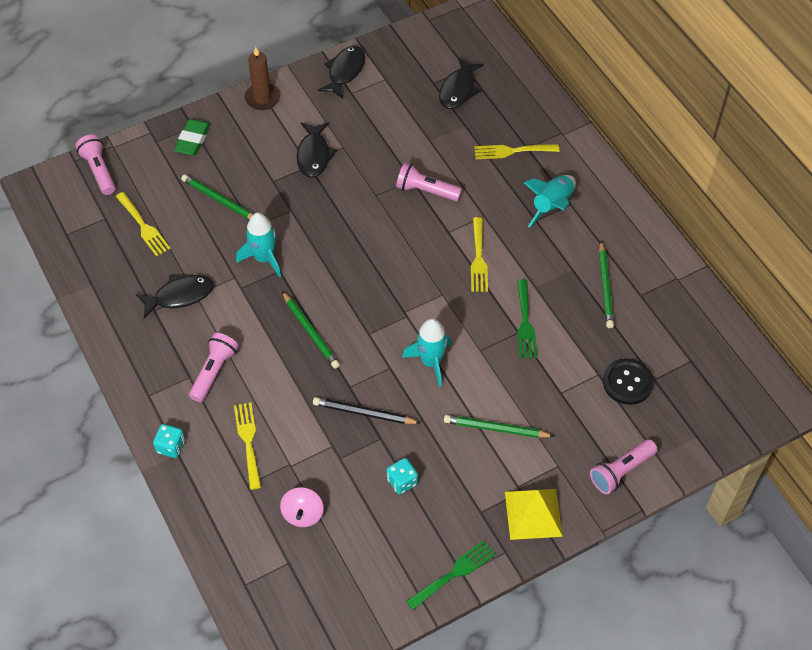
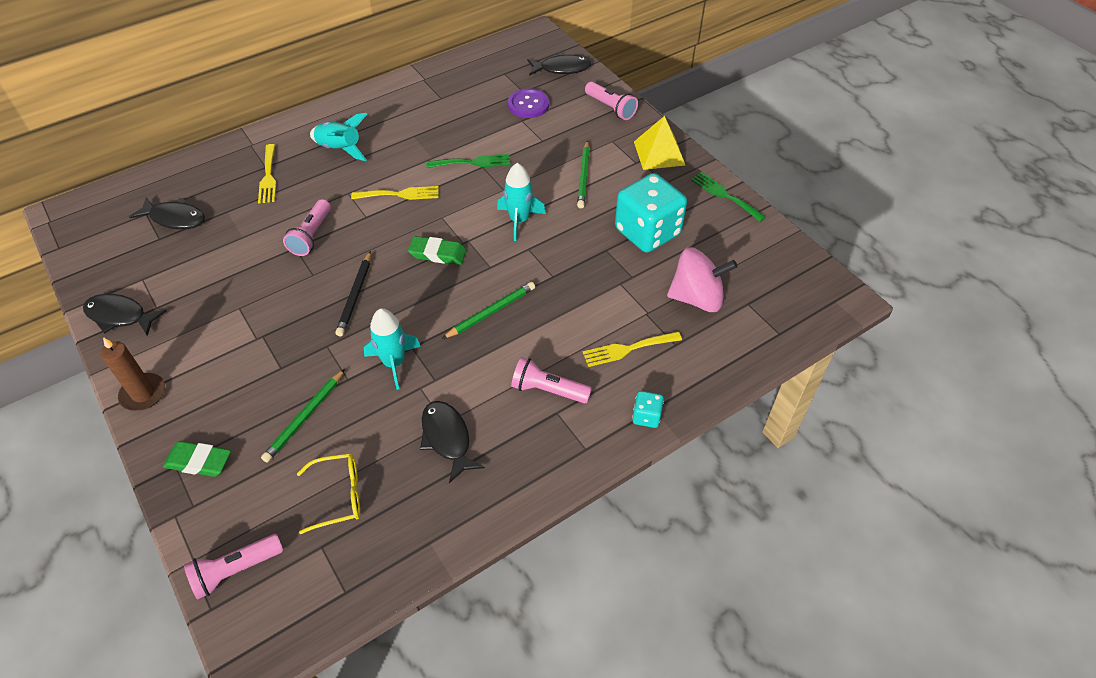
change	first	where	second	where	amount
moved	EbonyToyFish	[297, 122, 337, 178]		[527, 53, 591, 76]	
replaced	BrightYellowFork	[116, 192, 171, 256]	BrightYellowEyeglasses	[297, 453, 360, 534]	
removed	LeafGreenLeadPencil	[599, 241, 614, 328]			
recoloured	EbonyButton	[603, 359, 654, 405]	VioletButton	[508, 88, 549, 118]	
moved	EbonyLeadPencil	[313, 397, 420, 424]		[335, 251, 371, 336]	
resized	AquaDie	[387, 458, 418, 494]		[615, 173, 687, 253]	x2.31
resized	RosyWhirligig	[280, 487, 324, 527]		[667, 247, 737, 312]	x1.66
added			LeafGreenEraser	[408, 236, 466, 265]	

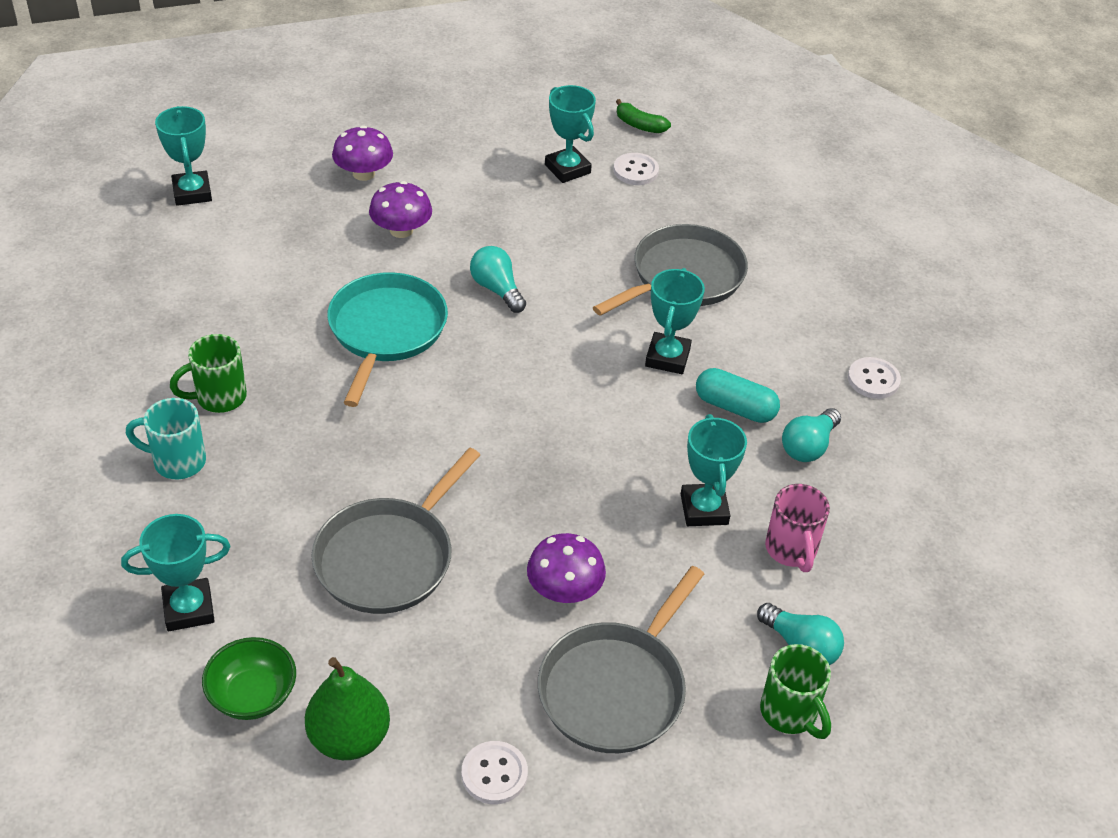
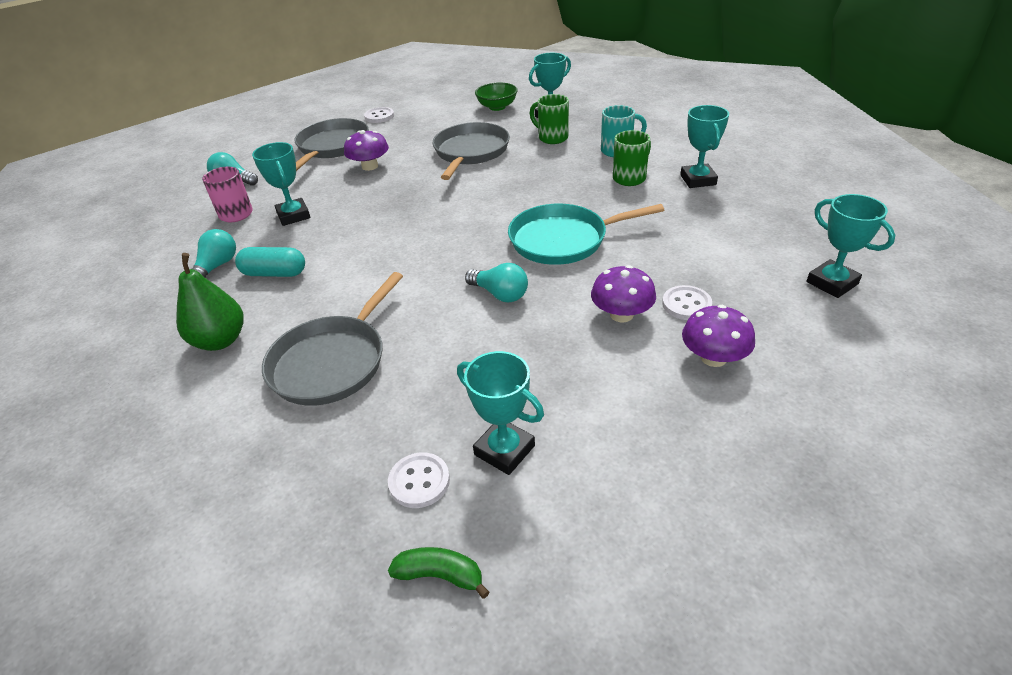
change	first	where	second	where	amount
moved	AquaAwardCup	[645, 268, 705, 374]		[680, 105, 729, 188]	
turned	AquaFryingPan	[327, 272, 448, 407]		[508, 204, 664, 265]	90 degrees clockwise
moved	WhiteButton	[848, 357, 901, 399]		[662, 285, 712, 320]	
moved	LeafGreenCoffeeMug	[760, 644, 831, 739]		[530, 94, 569, 144]	
moved	LeafGreenPearFruit	[305, 657, 390, 760]		[176, 253, 244, 351]	

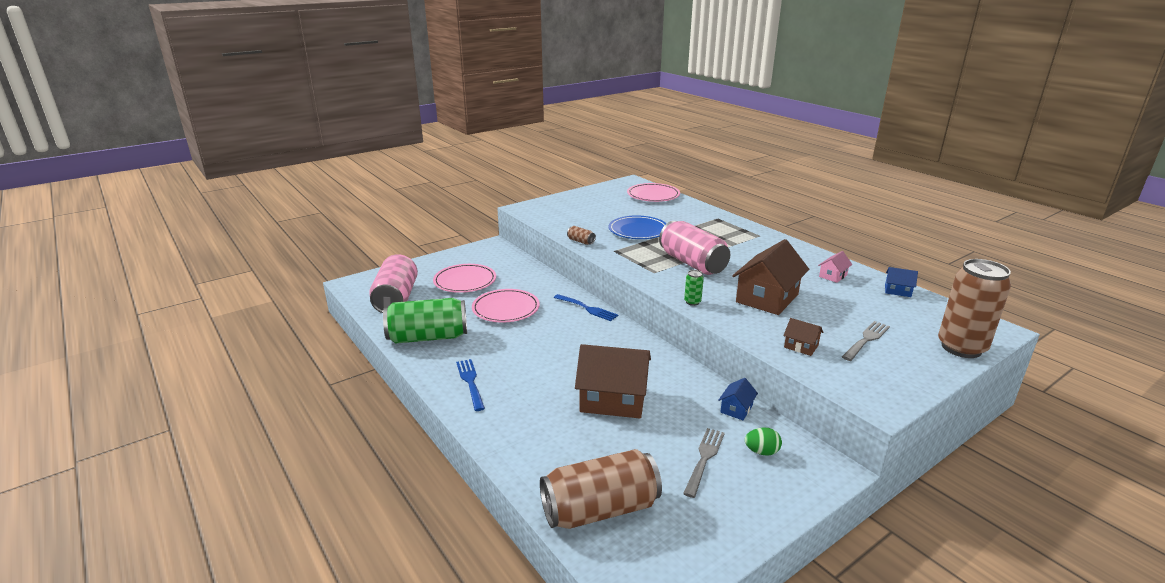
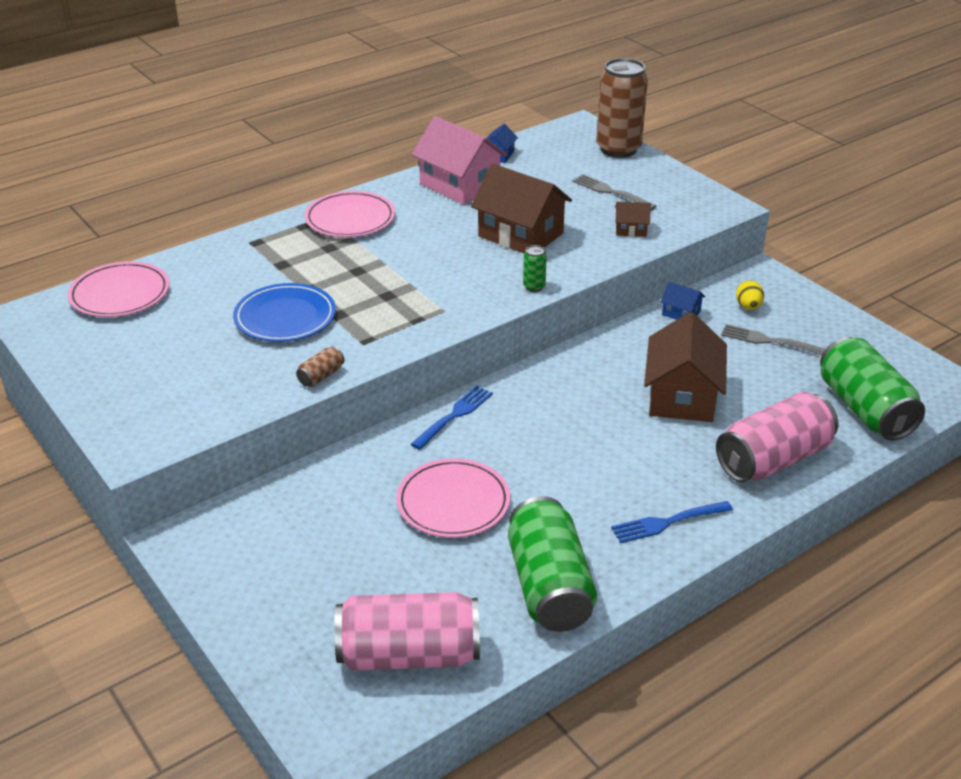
change	first	where	second	where	amount
moved	RosySodaCan	[659, 221, 730, 275]		[716, 392, 838, 482]	
resized	RosyHouse	[818, 251, 852, 283]		[412, 116, 508, 205]	x2.18
moved	RosyDinnerPlate	[433, 264, 496, 293]		[305, 191, 395, 237]	
turned	DarkBrownHouse	[783, 318, 823, 356]		[615, 202, 651, 237]	60 degrees clockwise
recoloured	LeafGreenEgg	[745, 427, 782, 455]	BrightYellowEgg	[736, 280, 764, 310]	
recoloured	DarkBrownSodaCan	[540, 449, 662, 529]	LeafGreenSodaCan	[820, 337, 925, 440]	

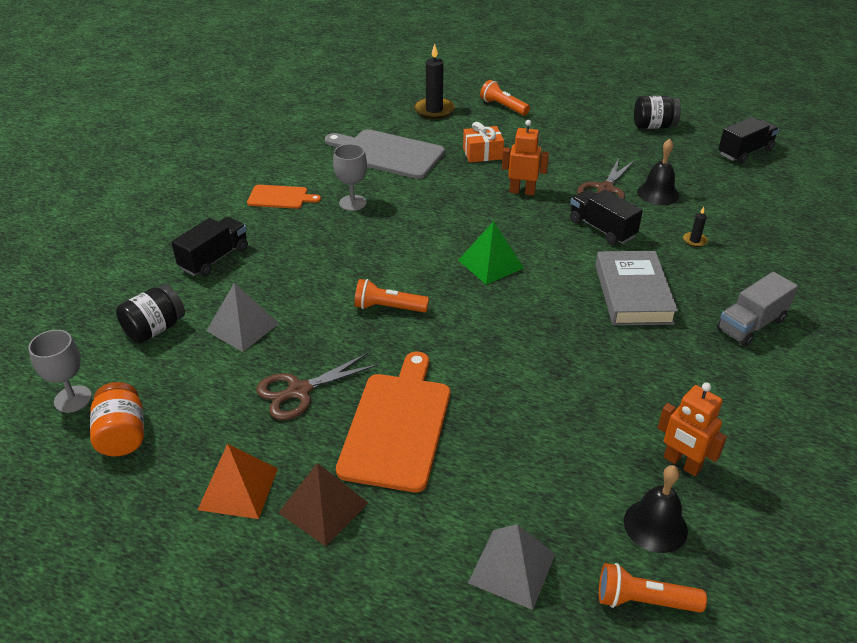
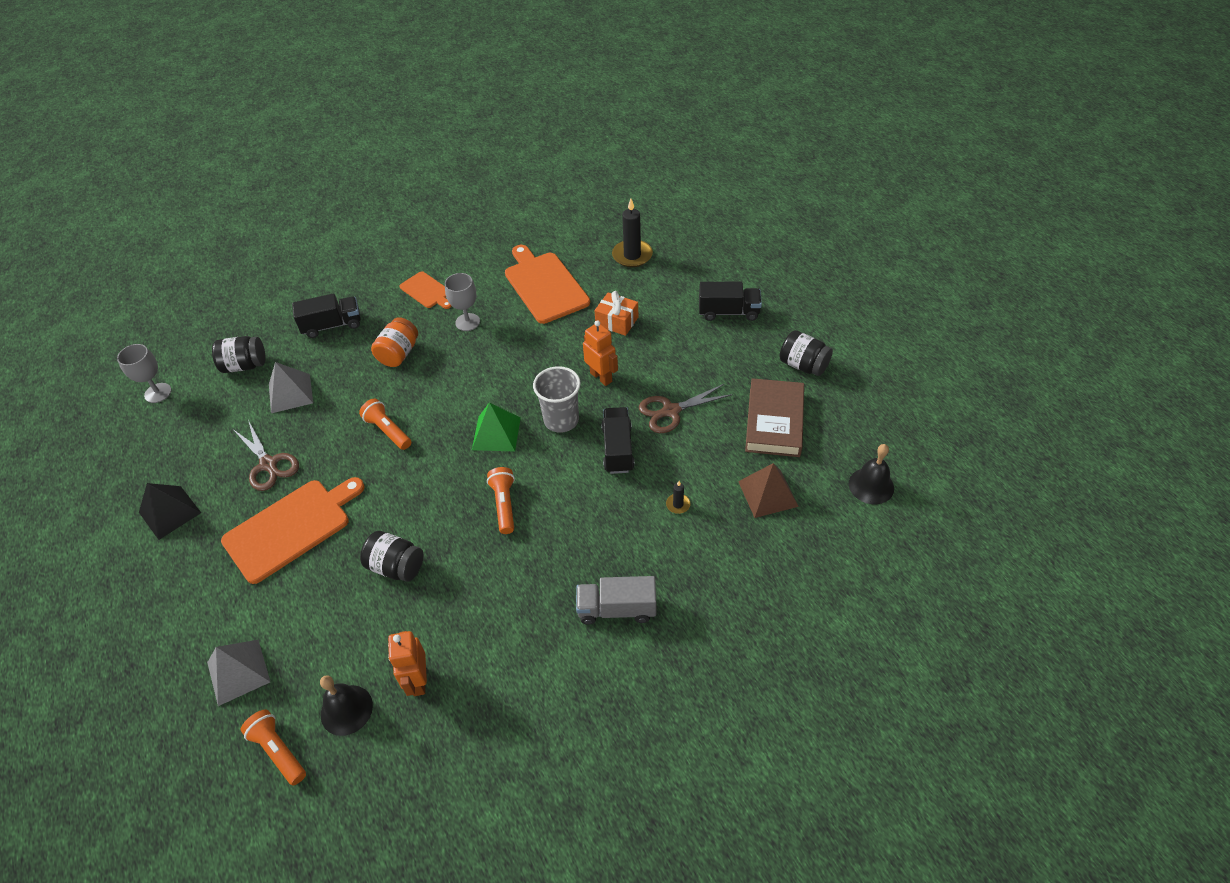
change	first	where	second	where	amount
moved	BrightOrangePocketTorch	[480, 80, 530, 116]		[487, 467, 515, 534]	
moved	EbonyLorry	[719, 117, 779, 164]		[699, 282, 762, 321]	
recoloured	AshGreyCuttingBoard	[325, 129, 445, 179]	BrightOrangeCuttingBoard	[505, 245, 590, 324]	
moved	EbonySchoolBell	[637, 139, 679, 205]		[849, 444, 894, 504]	
removed	AshGreyHardback	[595, 251, 678, 326]			
turned	DarkBrownScissors	[256, 353, 379, 420]		[234, 420, 299, 491]	135 degrees counterclockwise
moved	BrightOrangePreserveJar	[90, 382, 144, 456]		[371, 317, 418, 367]	
recoloured	BrightOrangePyramid	[198, 444, 278, 519]	EbonyPyramid	[139, 483, 201, 540]	
moved	DarkBrownPyramid	[278, 463, 368, 546]		[738, 463, 799, 518]	
added			AshGreyCup	[533, 366, 581, 433]	
added			DarkBrownHardback	[745, 378, 804, 457]	
added			EbonyPreserveJar	[360, 531, 424, 582]	

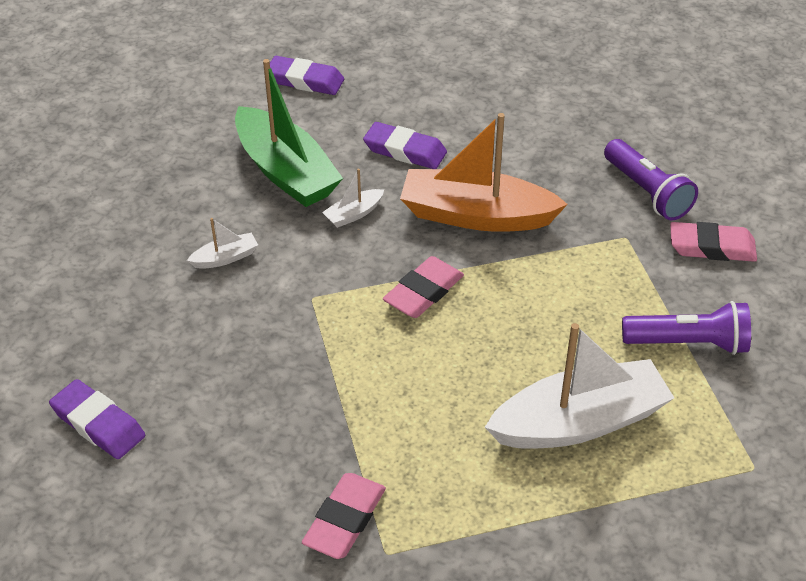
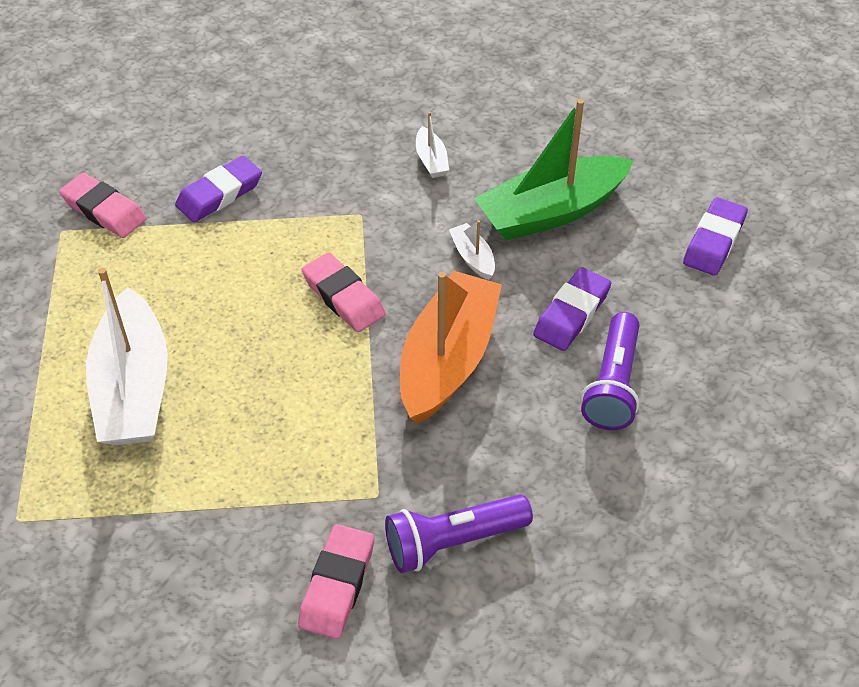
change	first	where	second	where	amount
moved	VioletPocketTorch	[622, 301, 751, 355]		[581, 312, 639, 430]	
moved	VioletEraser	[49, 379, 145, 459]		[175, 156, 262, 222]	

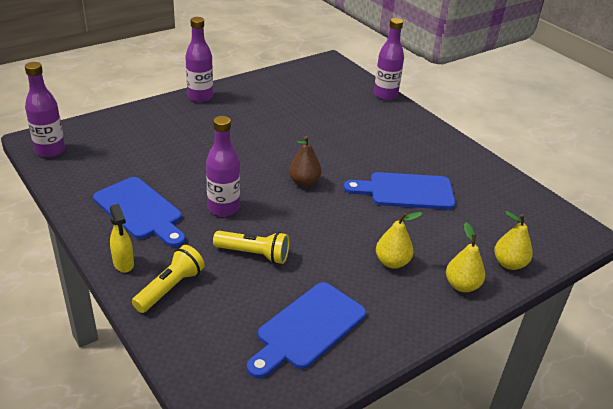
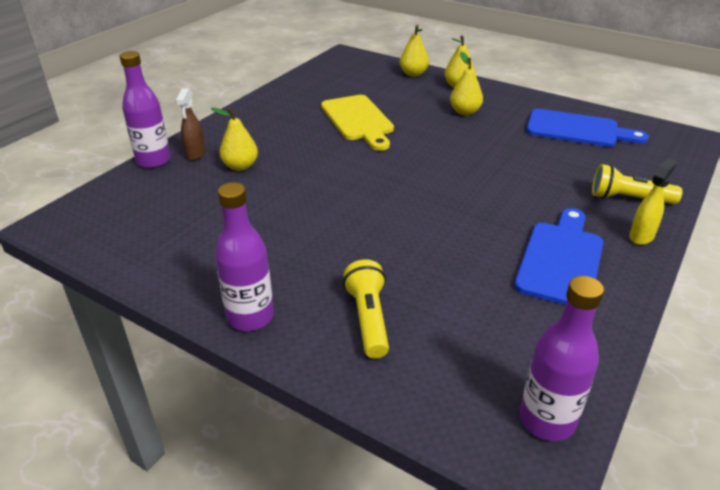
change	first	where	second	where	amount
removed	VioletBottle	[206, 116, 240, 216]			
removed	DarkBrownPearFruit	[289, 136, 322, 187]			
recoloured	CobaltCuttingBoard	[344, 172, 455, 210]	BrightYellowCuttingBoard	[321, 95, 394, 151]	
moved	BrightYellowPocketTorch	[213, 231, 289, 264]		[343, 260, 389, 358]	
added			DarkBrownSprayCleaner	[175, 88, 205, 161]	
added			BrightYellowPearFruit	[211, 107, 258, 171]	

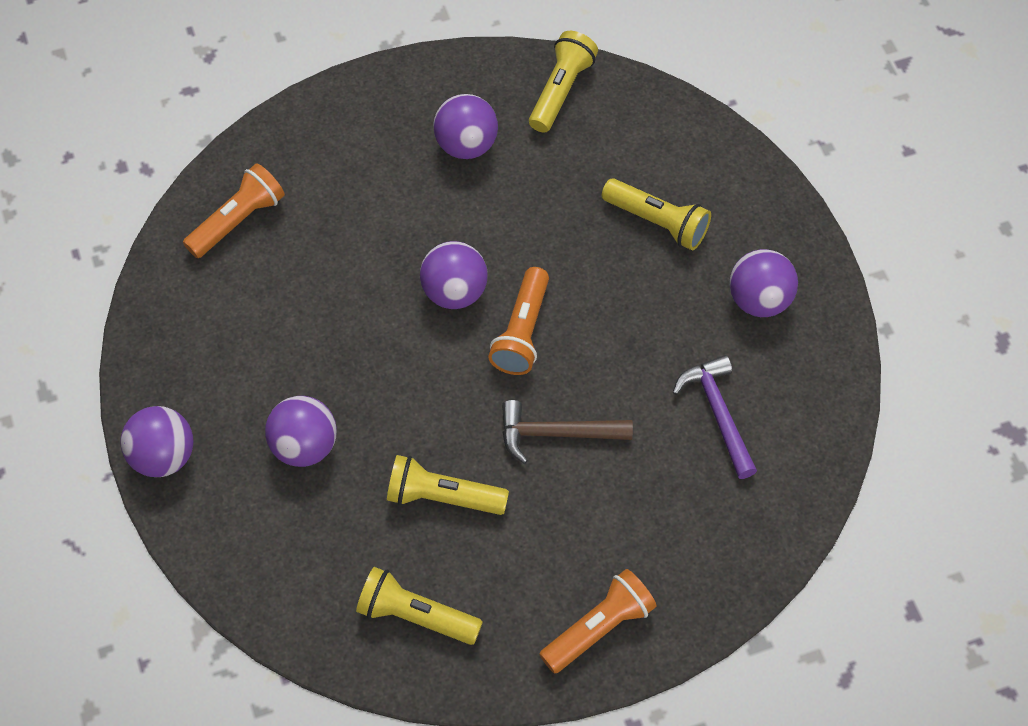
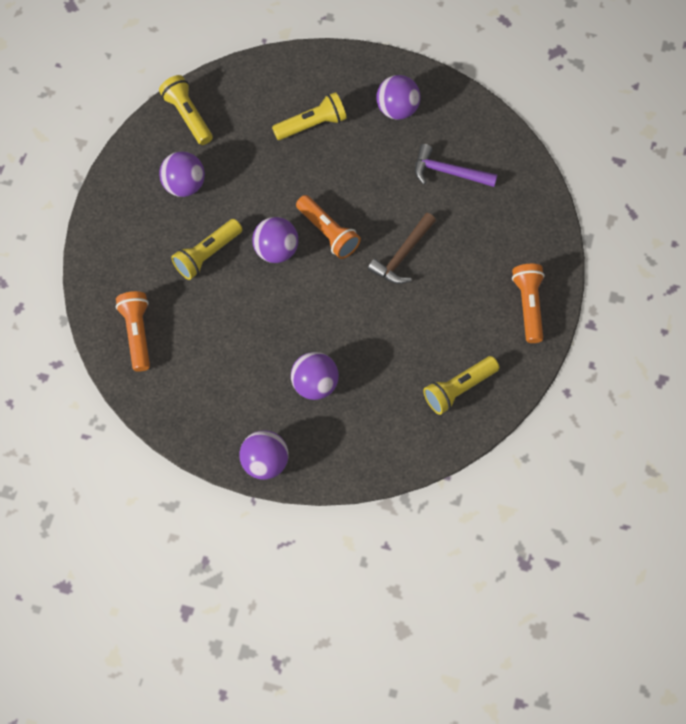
change	first	where	second	where	amount
moved	BrightYellowPocketTorch	[387, 455, 509, 515]		[171, 219, 242, 280]	

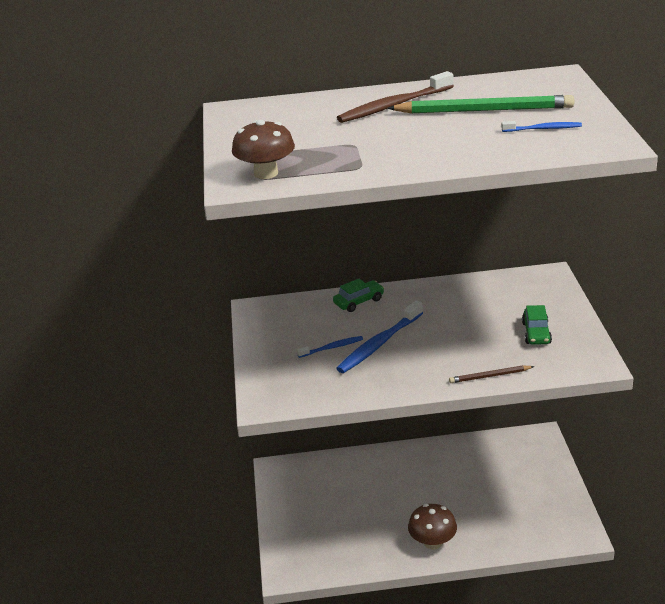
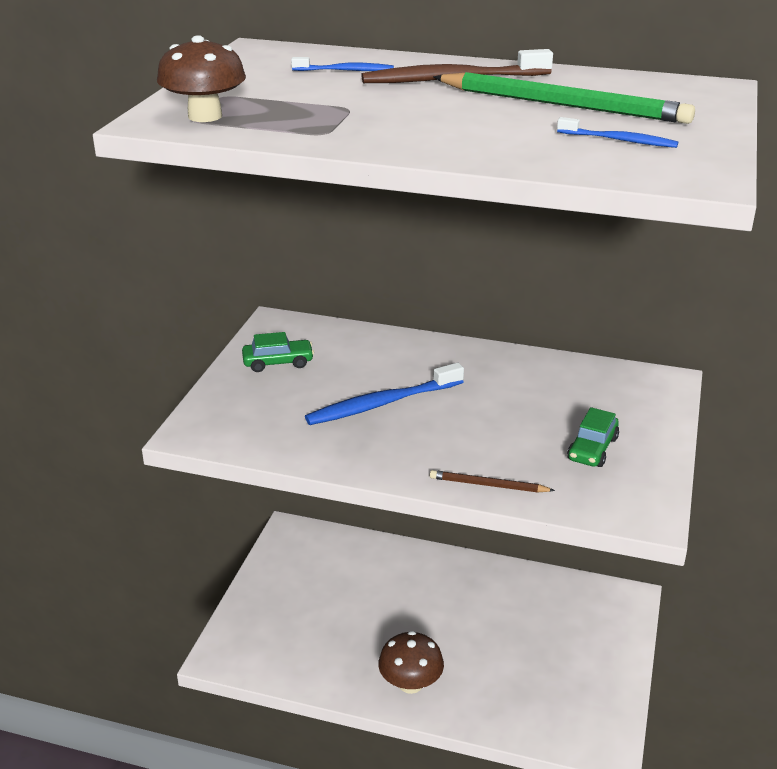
change	first	where	second	where	amount
moved	LeafGreenToyCar	[333, 279, 384, 312]		[242, 332, 314, 372]	
moved	CobaltToothBrush	[297, 336, 363, 358]		[291, 57, 394, 71]	

